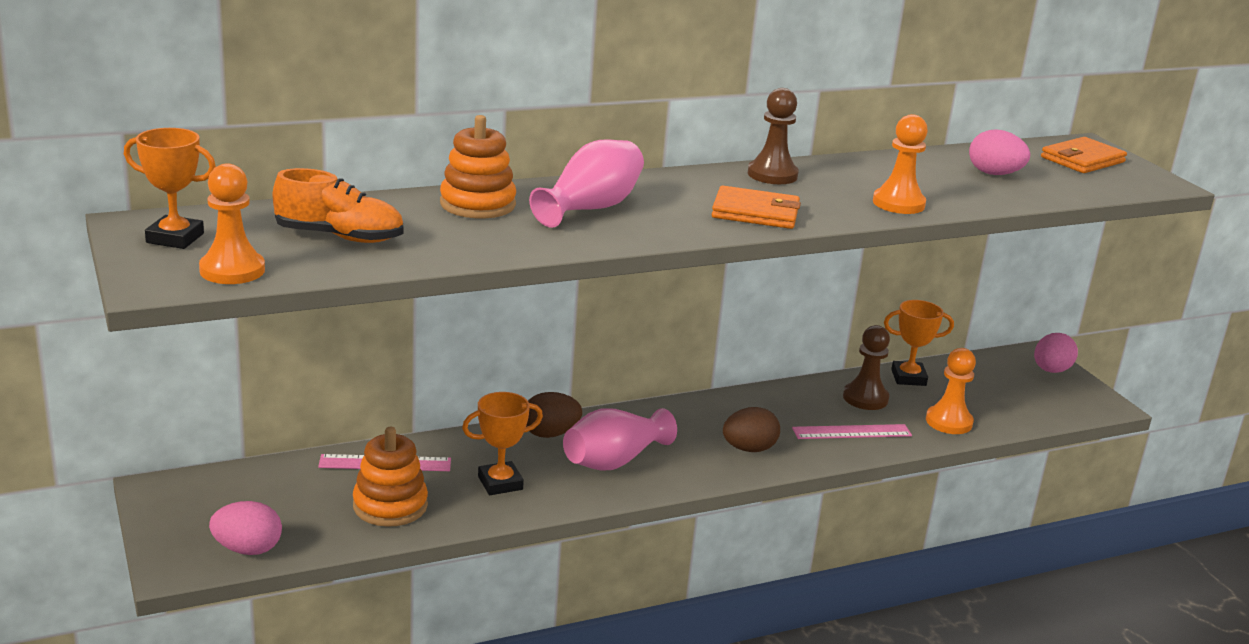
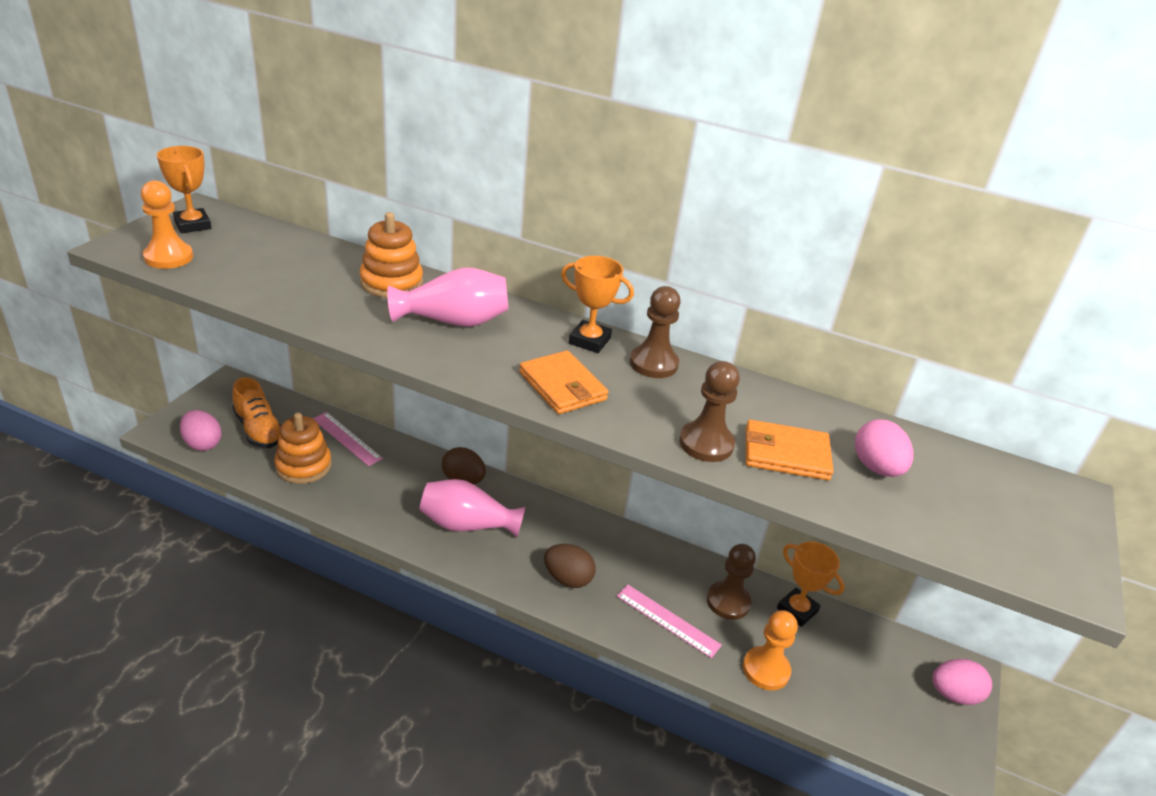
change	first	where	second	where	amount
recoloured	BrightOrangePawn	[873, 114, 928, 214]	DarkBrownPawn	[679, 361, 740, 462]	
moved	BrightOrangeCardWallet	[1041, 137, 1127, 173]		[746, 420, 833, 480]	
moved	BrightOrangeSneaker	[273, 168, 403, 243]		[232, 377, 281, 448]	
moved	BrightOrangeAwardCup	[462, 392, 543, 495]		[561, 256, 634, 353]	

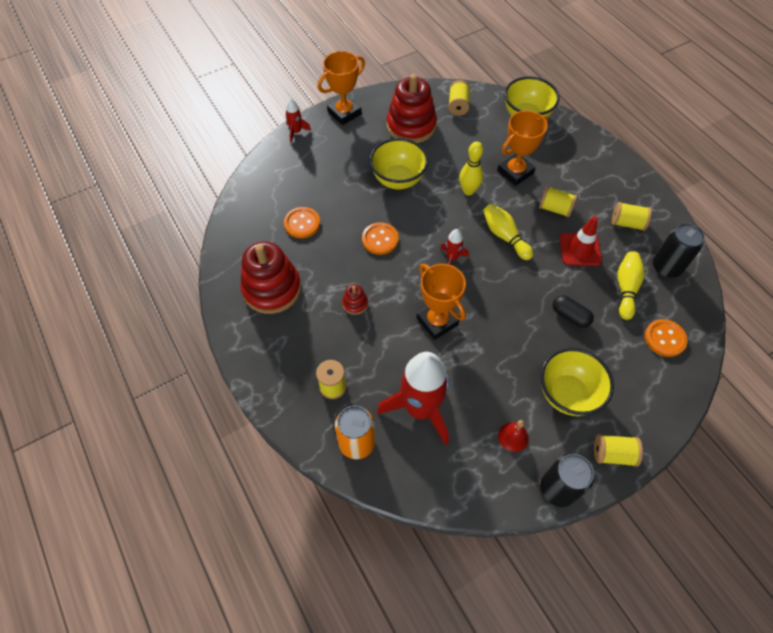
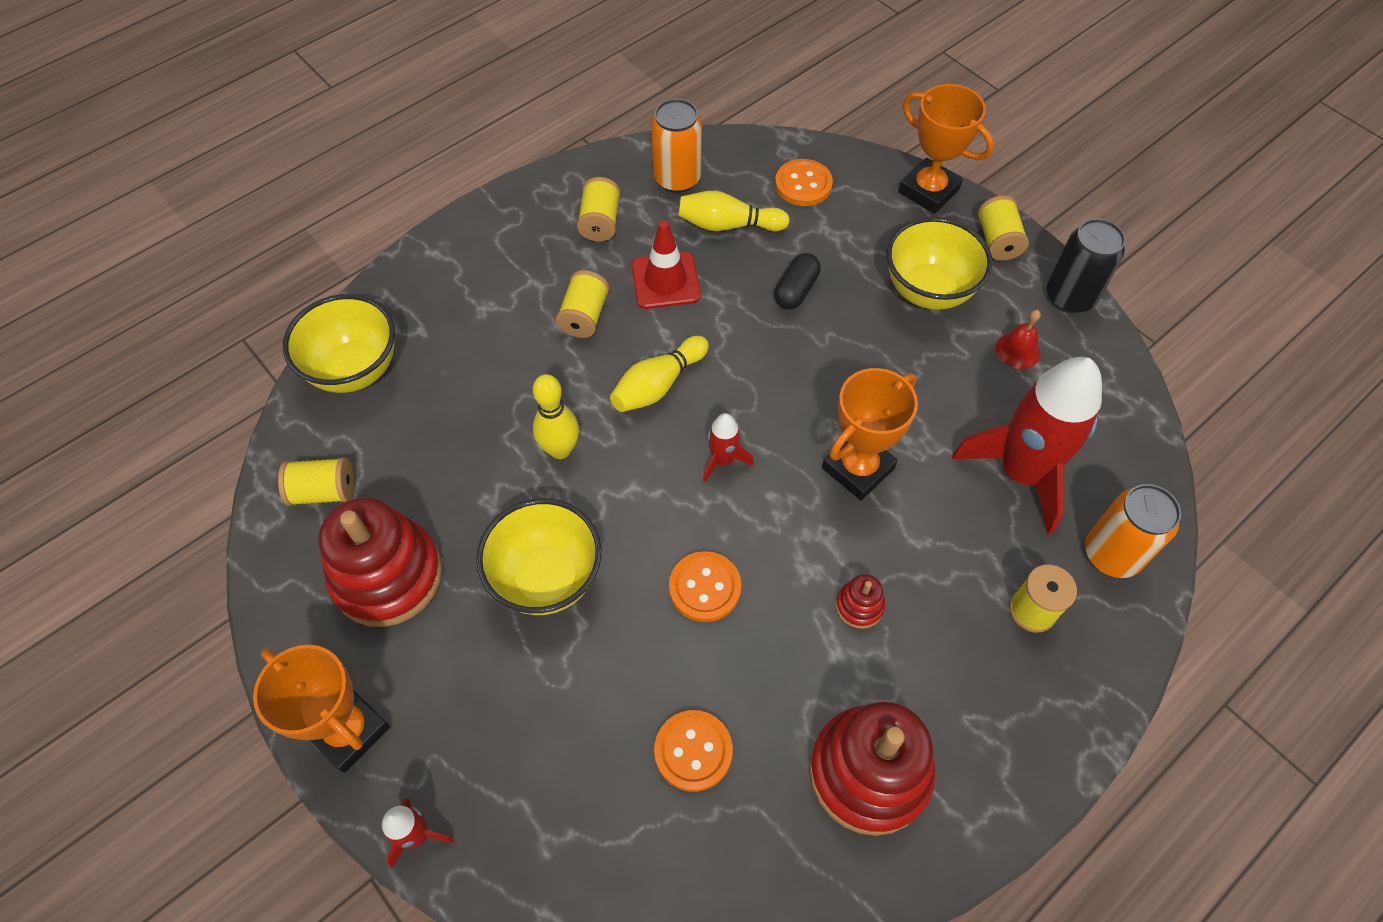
change	first	where	second	where	amount
moved	BrightOrangeAwardCup	[497, 110, 548, 186]		[899, 84, 994, 214]	
recoloured	EbonySodaCan	[653, 223, 705, 278]	BrightOrangeSodaCan	[651, 99, 702, 193]	

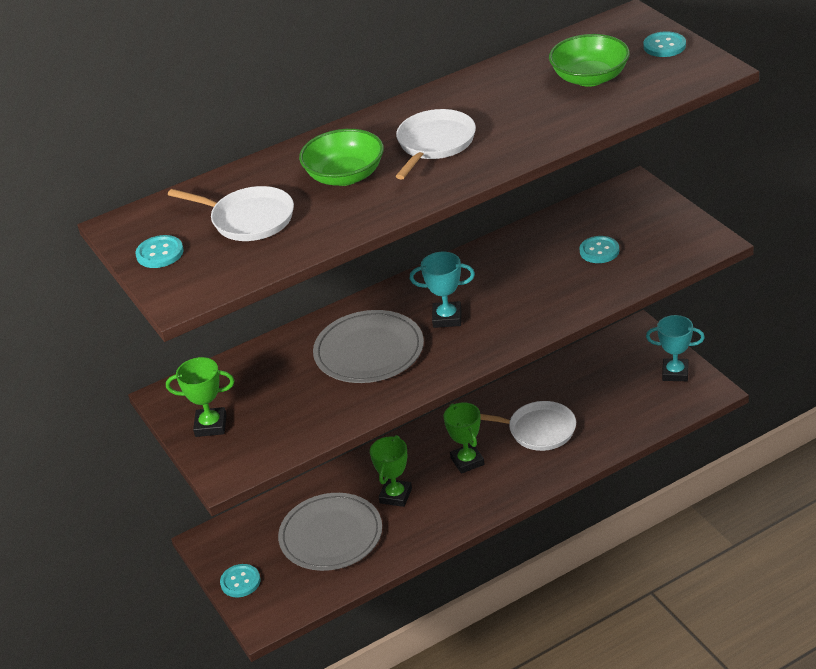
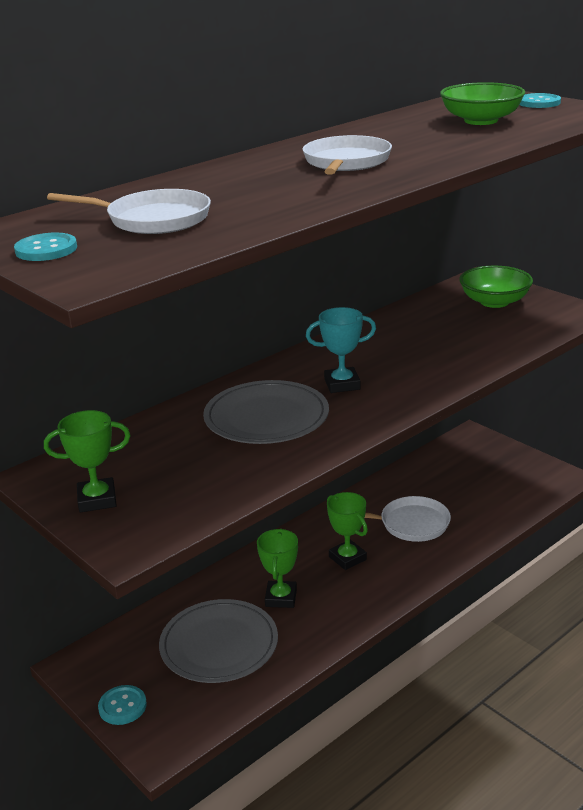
change	first	where	second	where	amount
moved	LeafGreenServingBowl	[299, 129, 384, 186]		[459, 266, 533, 308]	
removed	AquaButton	[580, 236, 619, 263]			
removed	AquaAwardCup	[646, 315, 705, 381]			

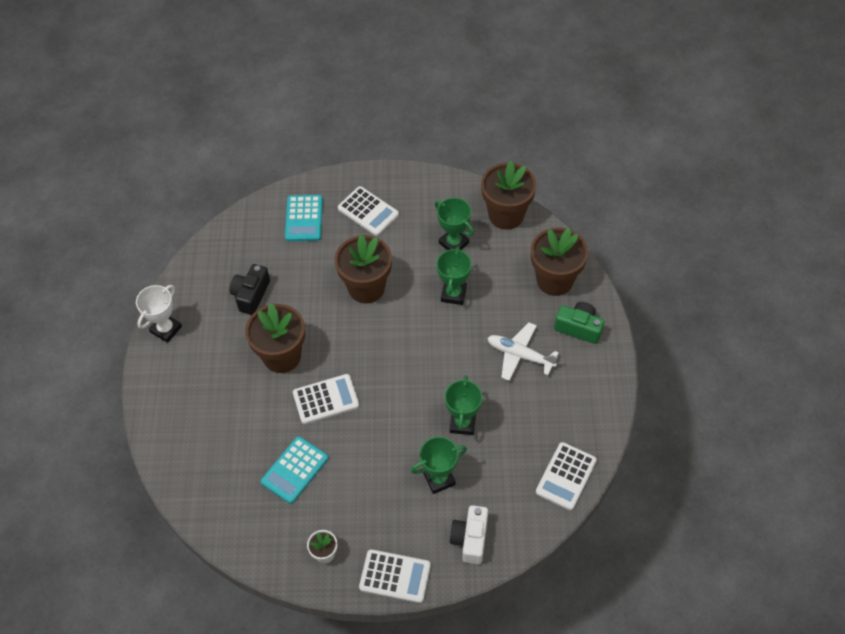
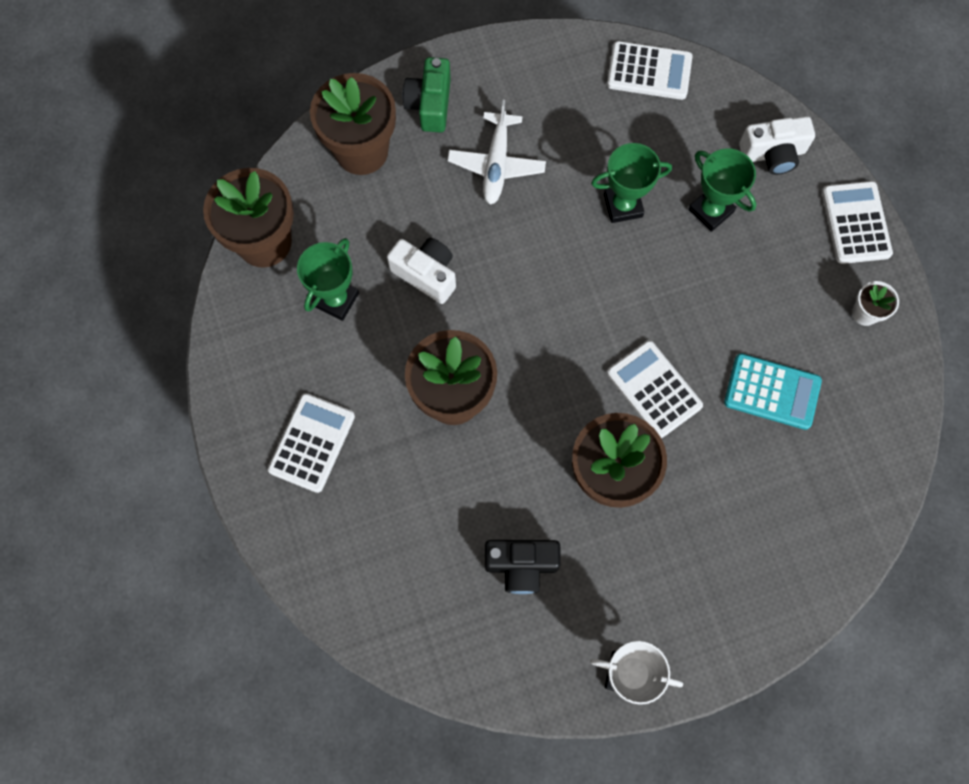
change	first	where	second	where	amount
removed	AquaAddingMachine	[285, 195, 323, 241]			
replaced	LeafGreenAwardCup	[436, 246, 472, 305]	WhiteCamera	[387, 238, 456, 304]	

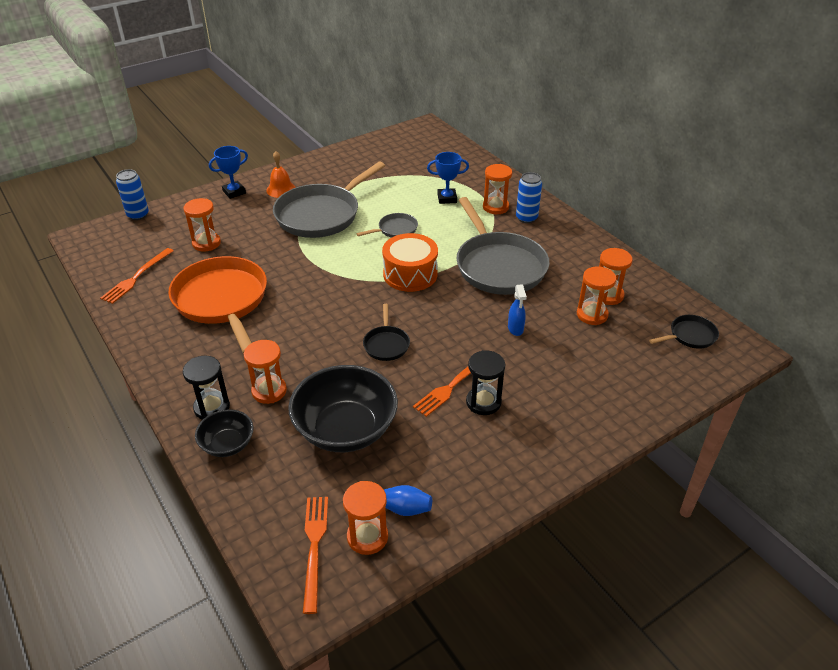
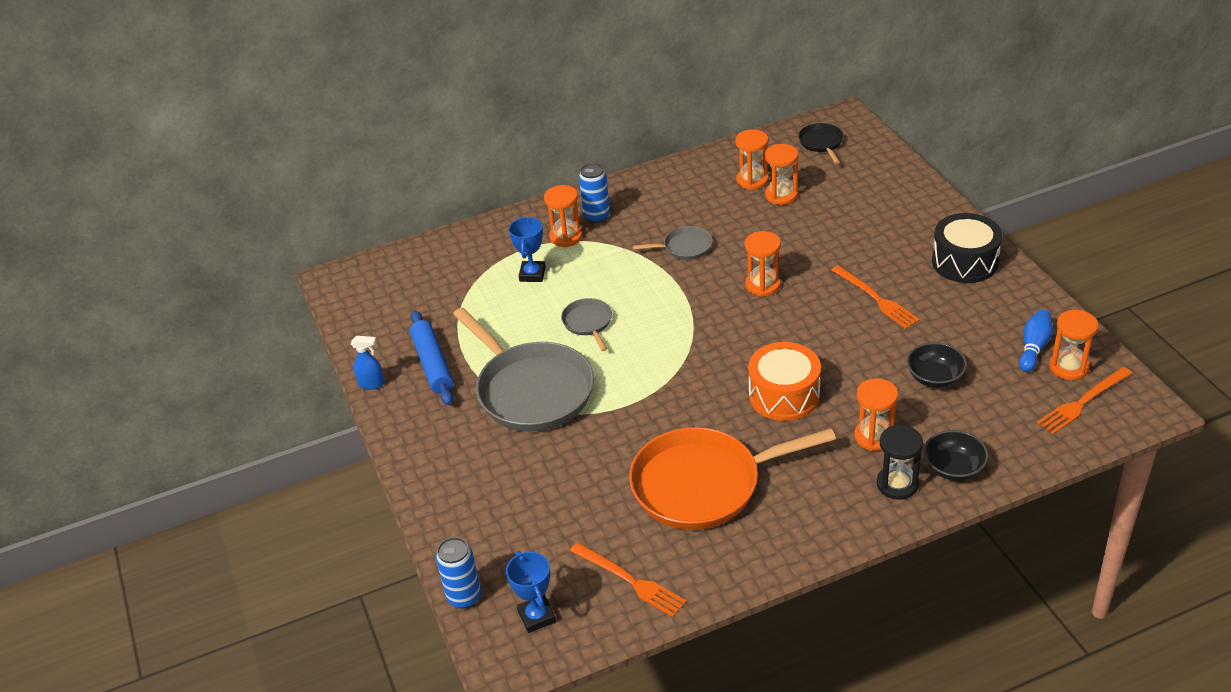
change	first	where	second	where	amount
moved	CobaltAwardCup	[209, 146, 248, 199]		[506, 551, 556, 633]	
removed	BrightOrangeSchoolBell	[266, 151, 296, 198]			
resized	AshGreyFryingPan	[456, 197, 549, 295]		[633, 226, 713, 260]	x0.46
moved	BrightOrangeSandTimer	[184, 198, 221, 251]		[745, 231, 781, 297]	
moved	BrightOrangeSnareDrum	[382, 233, 438, 292]		[748, 342, 821, 421]	
moved	CobaltSprayCleaner	[508, 284, 527, 336]		[351, 336, 385, 390]	
removed	EbonyFryingPan	[363, 304, 410, 361]			
removed	EbonySandTimer	[466, 350, 505, 415]			
resized	EbonyServingBowl	[288, 365, 398, 452]		[907, 342, 967, 388]	x0.53
turned	BrightOrangeFork	[303, 497, 328, 614]		[1037, 367, 1132, 434]	45 degrees counterclockwise
added			EbonySnareDrum	[932, 213, 1002, 283]	
added			CobaltRollingPin	[410, 310, 453, 405]	

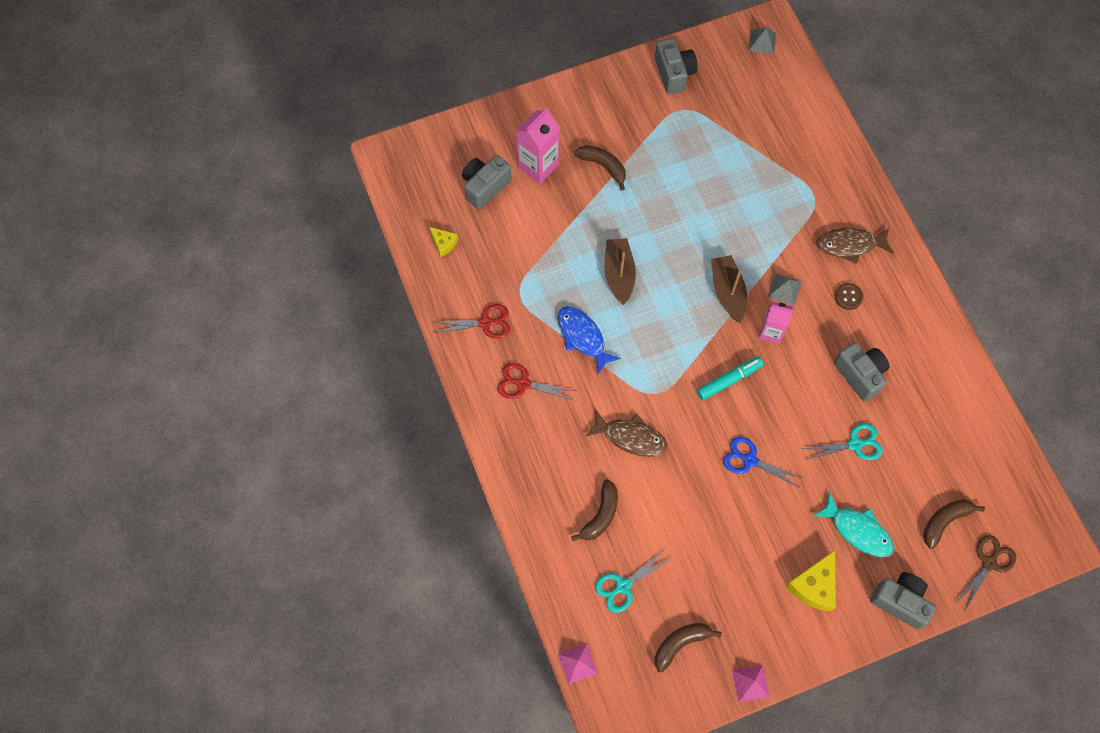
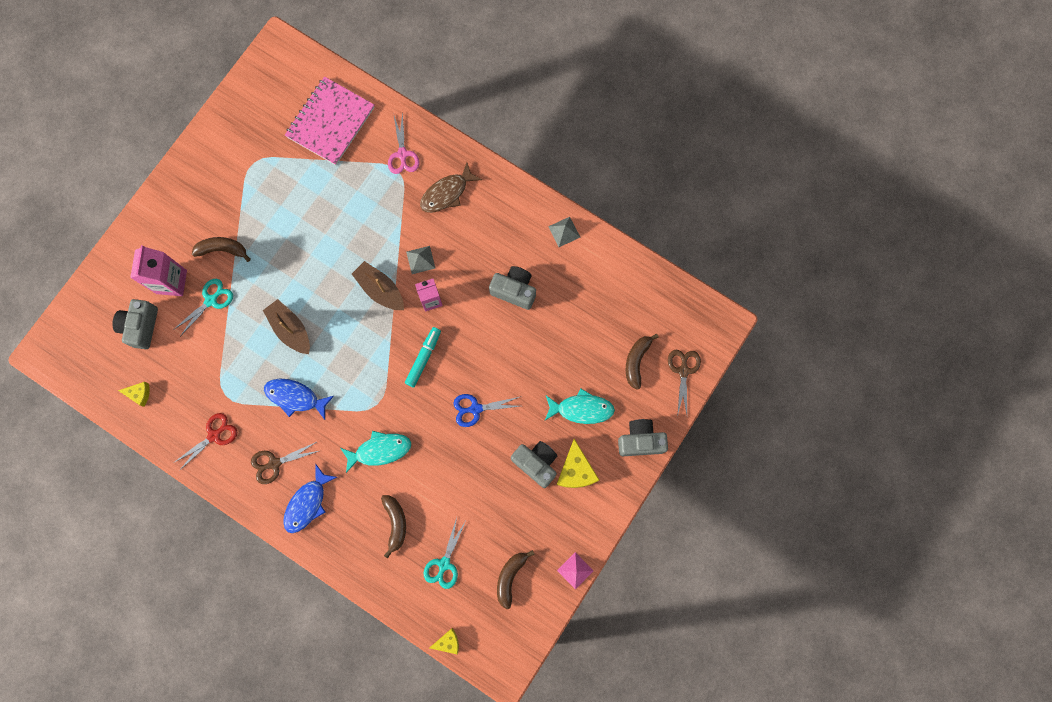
change	first	where	second	where	amount
moved	AshGreyPyramid	[748, 28, 776, 54]		[548, 217, 580, 247]	
moved	AshGreyCamera	[655, 38, 698, 94]		[511, 441, 557, 488]	
removed	DarkBrownButton	[835, 283, 863, 310]			
recoloured	CrimsonScissors	[498, 363, 574, 400]	DarkBrownScissors	[251, 441, 318, 484]	
recoloured	DarkBrownToyFish	[586, 409, 667, 457]	AquaToyFish	[341, 431, 411, 473]	
moved	AquaScissors	[803, 423, 883, 460]		[173, 279, 233, 335]	
replaced	RosyPyramid	[558, 643, 598, 684]	BrightYellowPieceOfCheese	[430, 628, 459, 654]	
added			RosyNotepad	[285, 76, 375, 165]	
added			RosyScissors	[388, 112, 419, 174]	
added			CobaltToyFish	[283, 464, 337, 533]	

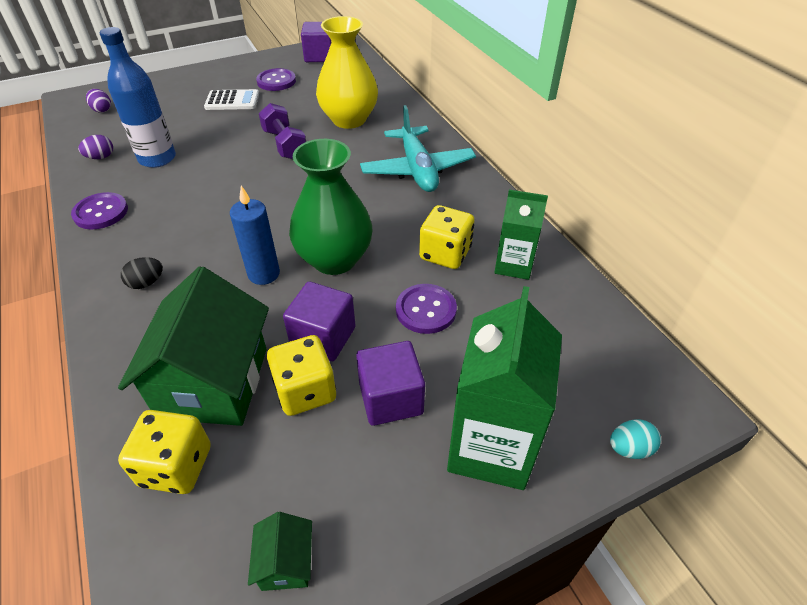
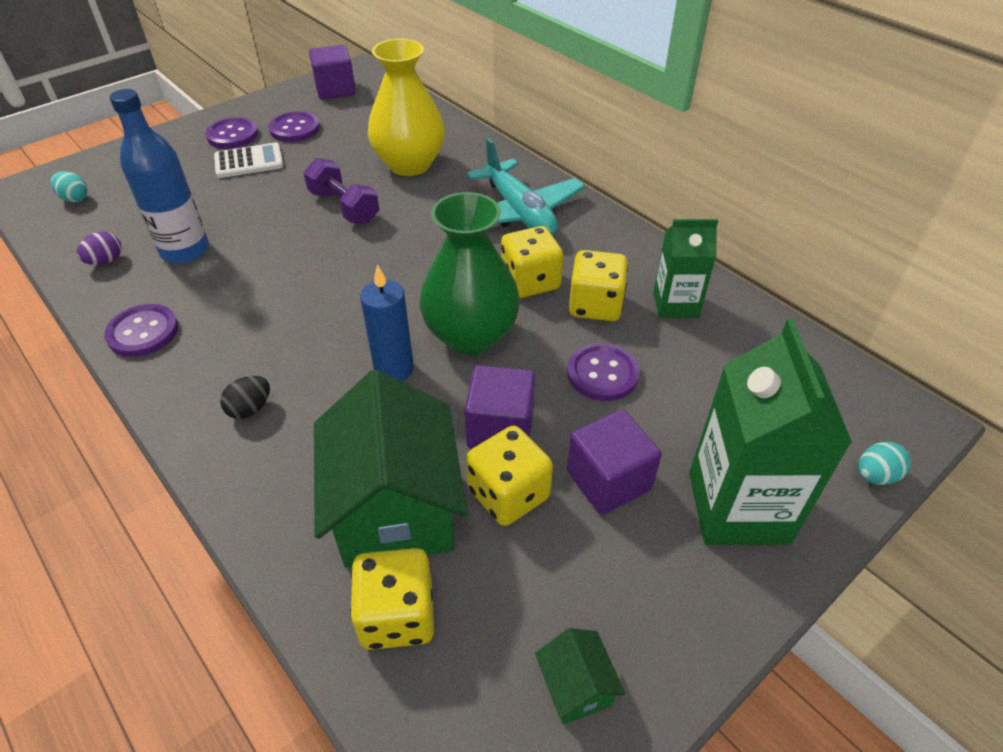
change	first	where	second	where	amount
recoloured	VioletEgg	[86, 89, 111, 113]	AquaEgg	[51, 171, 88, 202]	
added			VioletButton	[205, 117, 258, 149]	
added			BrightYellowDie	[501, 226, 563, 298]	

